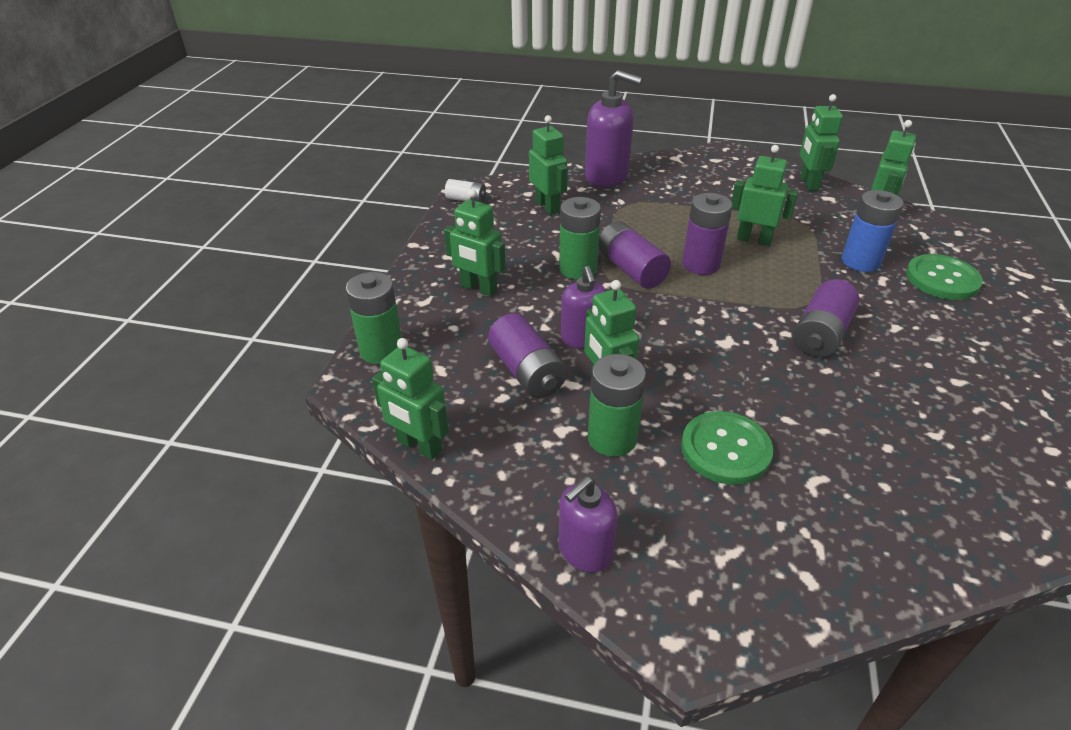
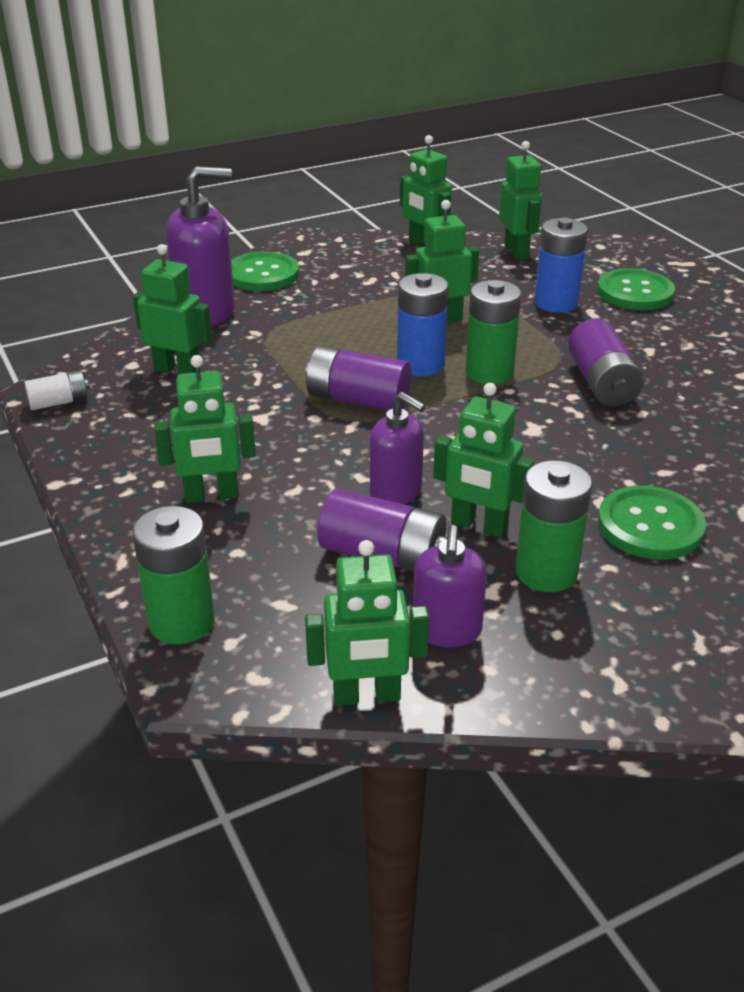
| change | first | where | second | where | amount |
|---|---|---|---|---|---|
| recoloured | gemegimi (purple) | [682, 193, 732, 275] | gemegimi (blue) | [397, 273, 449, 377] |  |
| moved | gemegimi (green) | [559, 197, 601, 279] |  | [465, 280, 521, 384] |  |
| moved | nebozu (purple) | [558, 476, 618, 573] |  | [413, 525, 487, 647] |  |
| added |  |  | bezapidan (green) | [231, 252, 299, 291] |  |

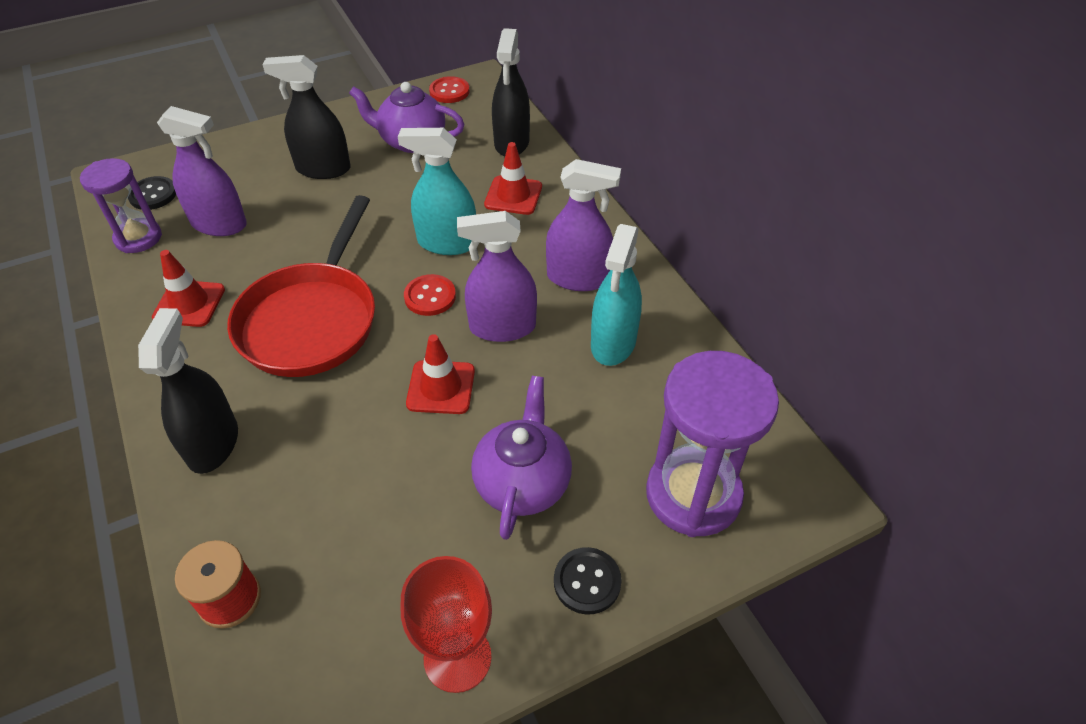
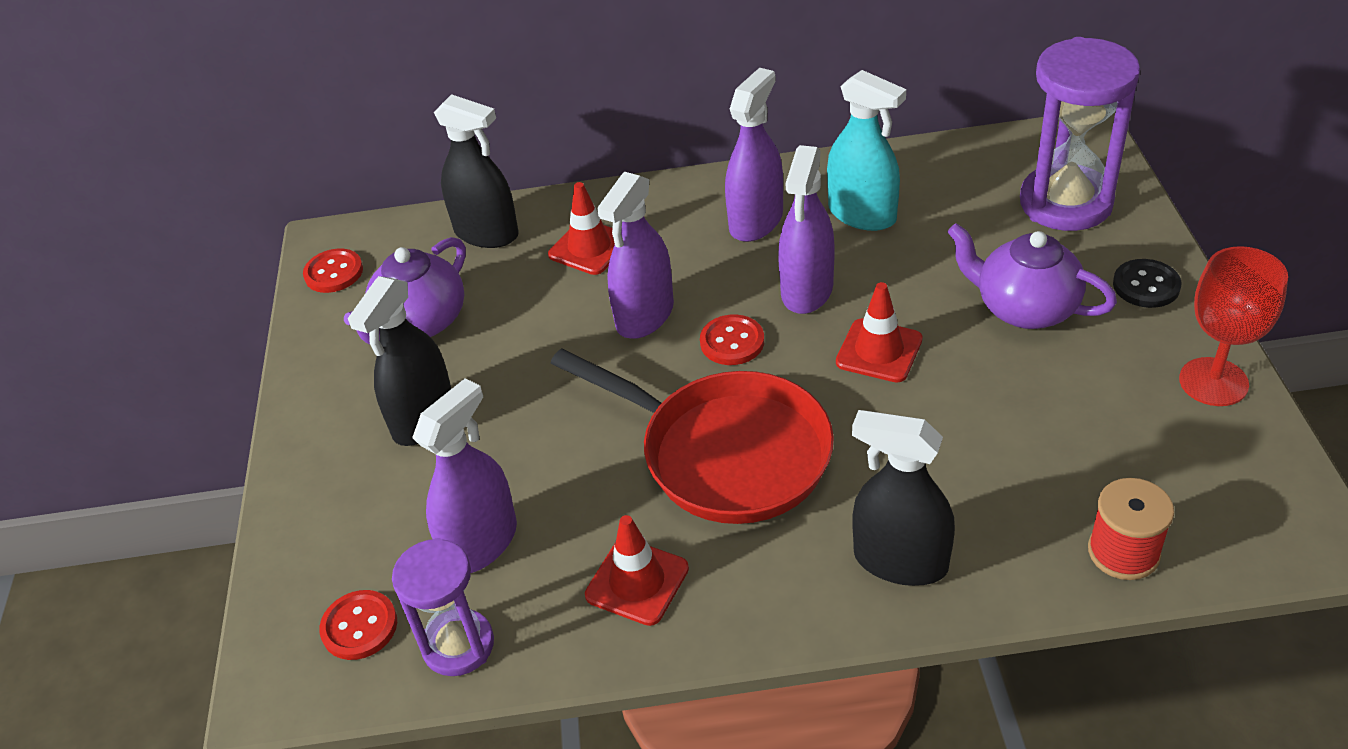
| change | first | where | second | where | amount |
|---|---|---|---|---|---|
| recoloured | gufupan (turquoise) | [398, 128, 476, 255] | gufupan (purple) | [597, 172, 674, 339] |  |
| recoloured | bezapidan (black) | [128, 176, 176, 210] | bezapidan (red) | [319, 590, 397, 660] |  |

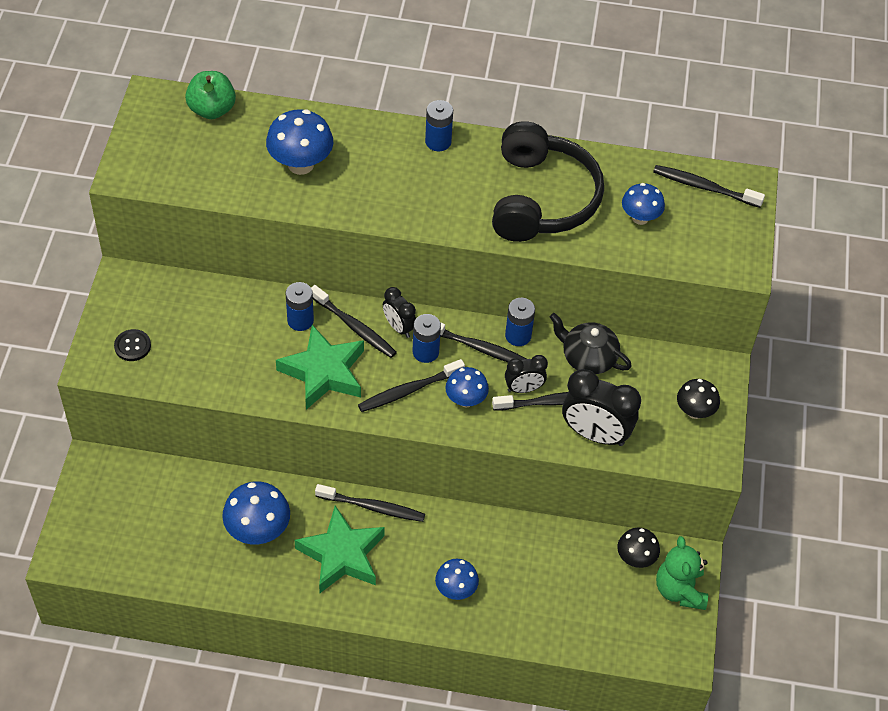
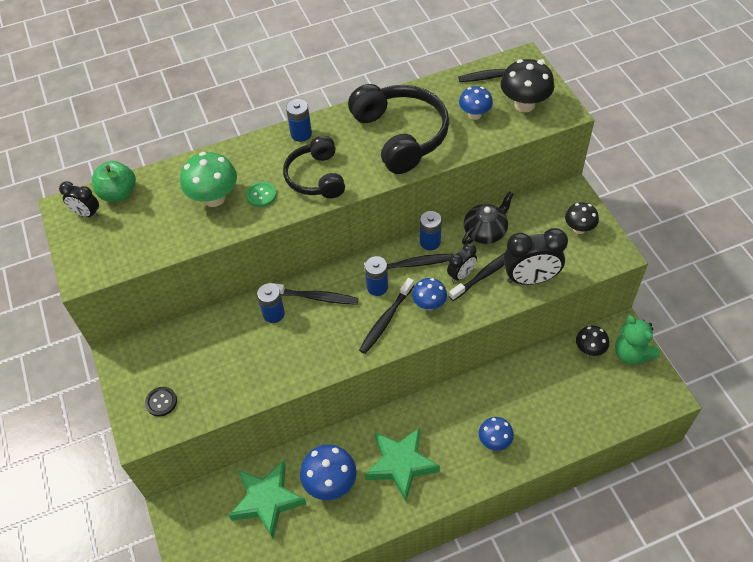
| change | first | where | second | where | amount |
|---|---|---|---|---|---|
| recoloured | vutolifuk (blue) | [266, 109, 333, 175] | vutolifuk (green) | [180, 152, 237, 207] |  |
| moved | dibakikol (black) | [383, 287, 416, 338] |  | [59, 181, 99, 218] |  |
| turned | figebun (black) | [550, 313, 632, 374] |  | [462, 192, 514, 245] | 135 degrees clockwise |
| moved | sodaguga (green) | [276, 325, 364, 410] |  | [229, 461, 306, 538] |  |
| removed | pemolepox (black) | [315, 484, 425, 522] |  |  |  |
| added |  |  | vutolifuk (black) | [501, 59, 554, 112] |  |
| added |  |  | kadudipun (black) | [283, 136, 345, 199] |  |
| added |  |  | bezapidan (green) | [246, 182, 277, 207] |  |

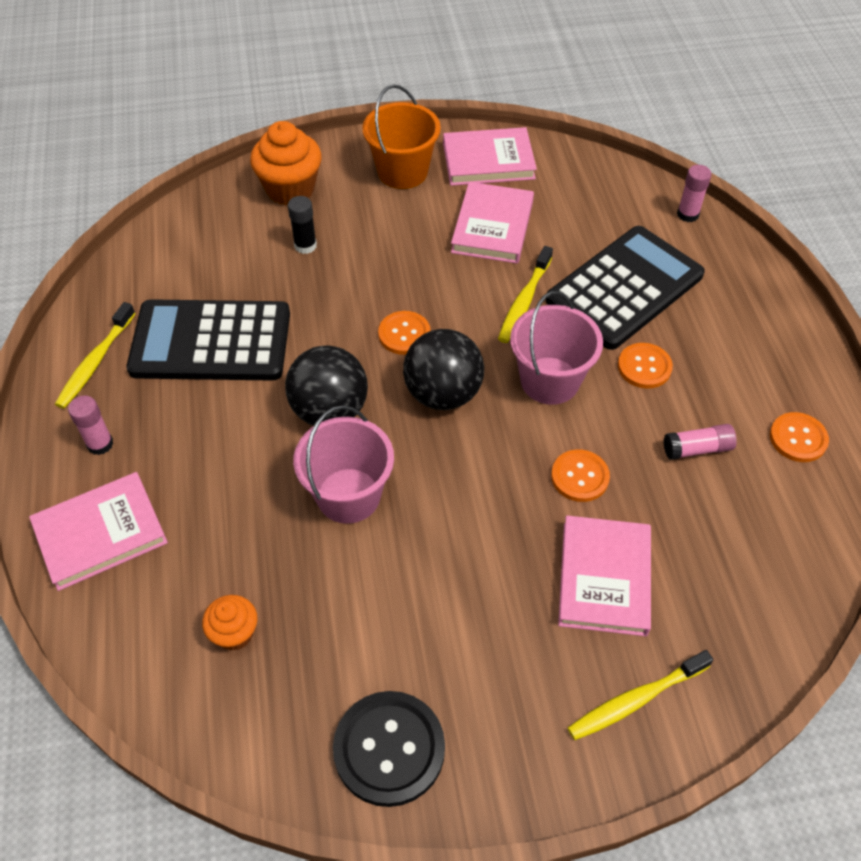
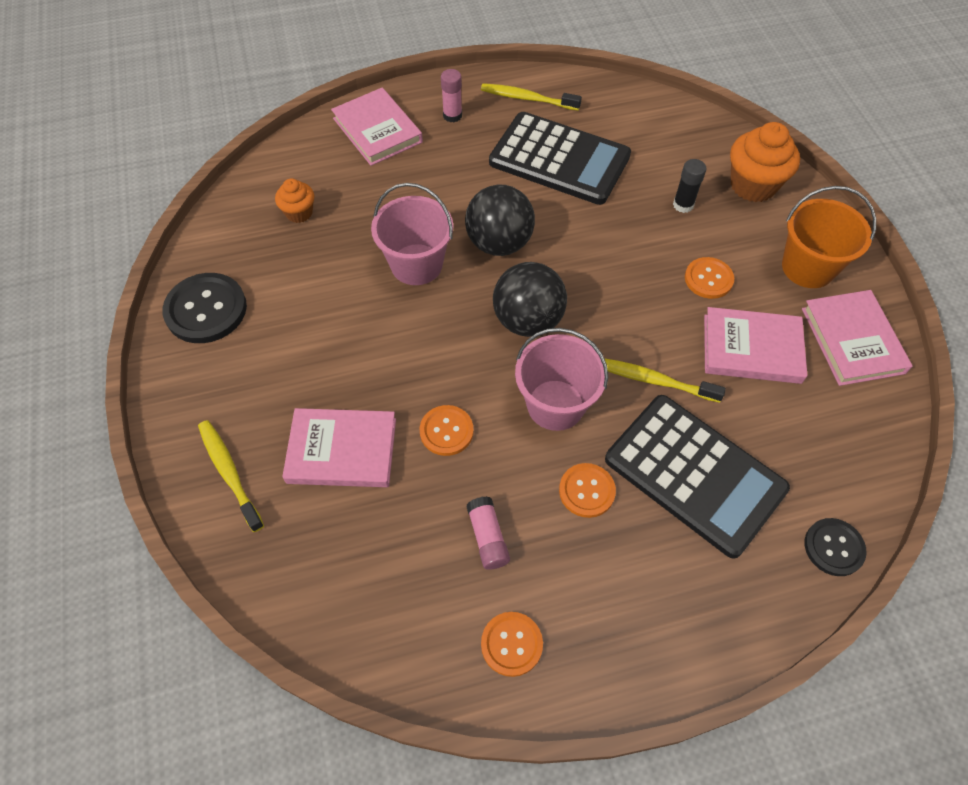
| change | first | where | second | where | amount |
|---|---|---|---|---|---|
| replaced | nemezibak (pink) | [677, 165, 712, 222] | bezapidan (black) | [805, 518, 867, 576] |  |
| turned | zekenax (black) | [126, 299, 290, 381] |  | [489, 112, 631, 205] | 120 degrees clockwise |
| moved | bezapidan (orange) | [378, 311, 431, 355] |  | [685, 257, 734, 299] |  |

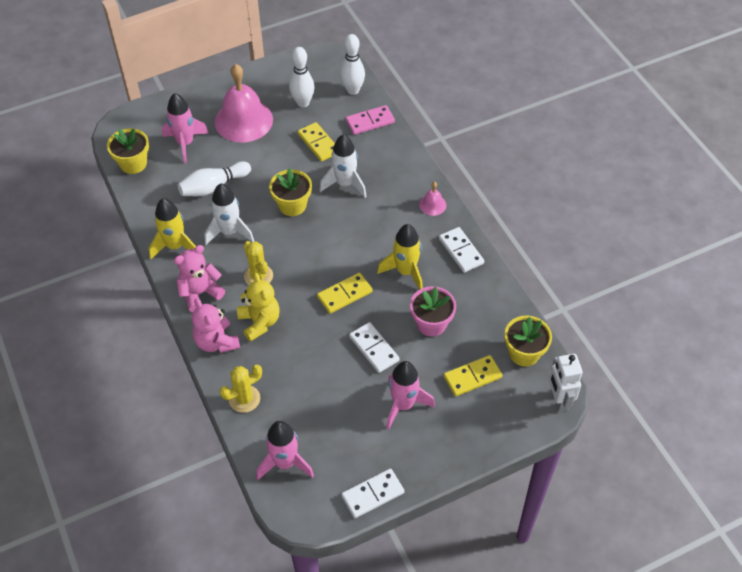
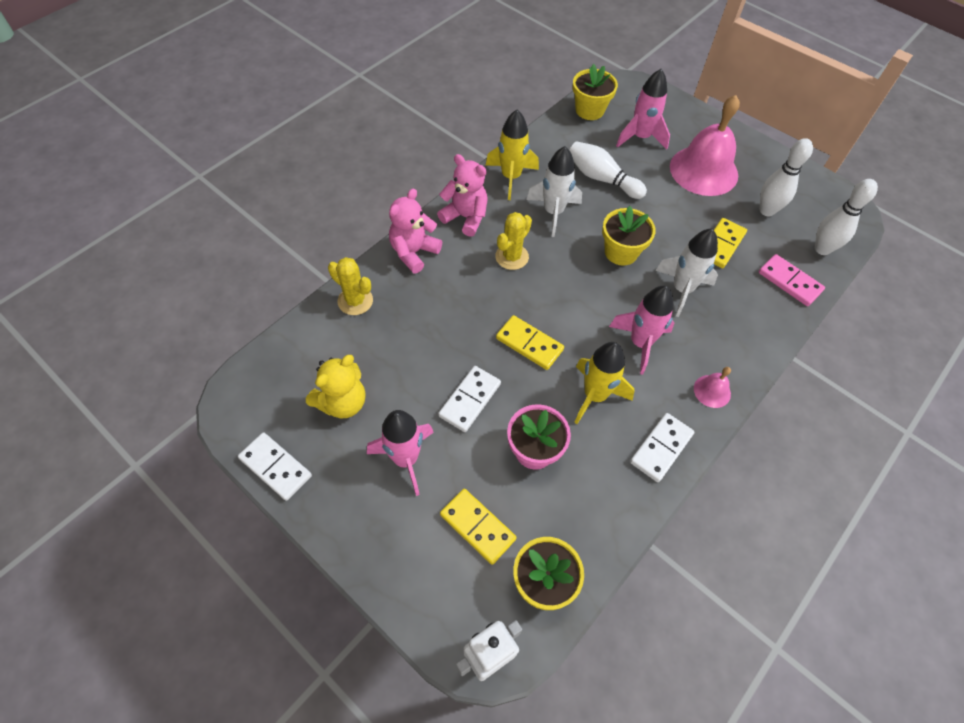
| change | first | where | second | where | amount |
|---|---|---|---|---|---|
| moved | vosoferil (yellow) | [237, 273, 280, 342] |  | [306, 355, 365, 418] |  |
| moved | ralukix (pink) | [256, 421, 314, 480] |  | [609, 286, 674, 374] |  |

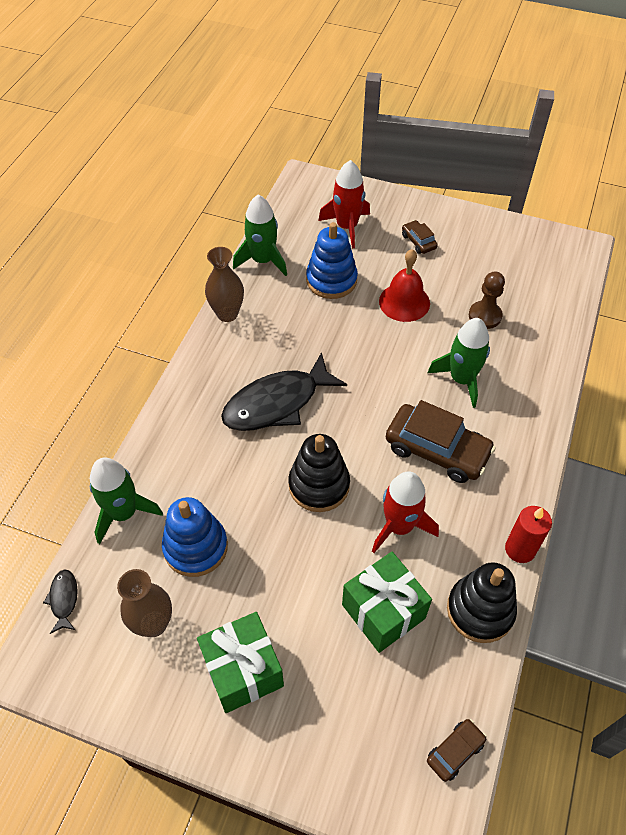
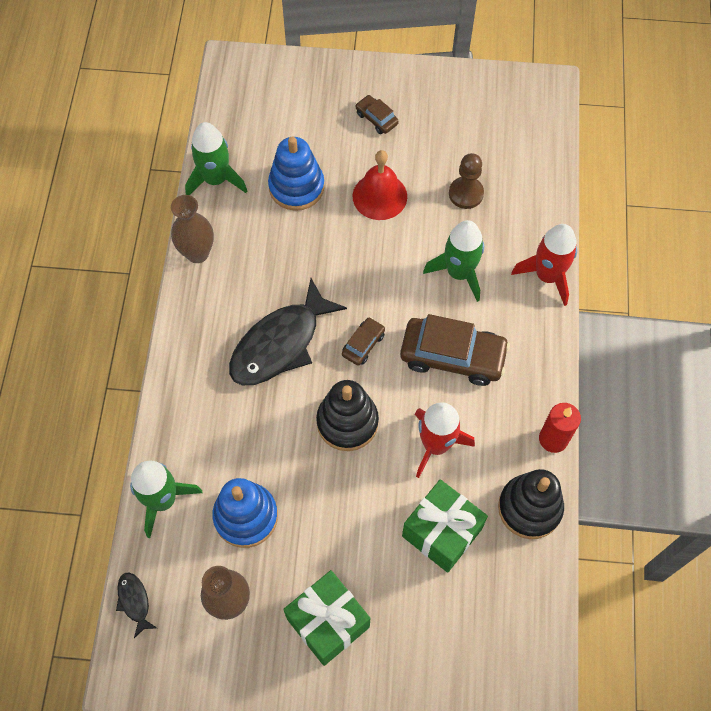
| change | first | where | second | where | amount |
|---|---|---|---|---|---|
| moved | ralukix (red) | [318, 160, 370, 248] |  | [511, 224, 577, 306] |  |
| moved | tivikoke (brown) | [427, 719, 487, 782] |  | [342, 317, 385, 366] |  |

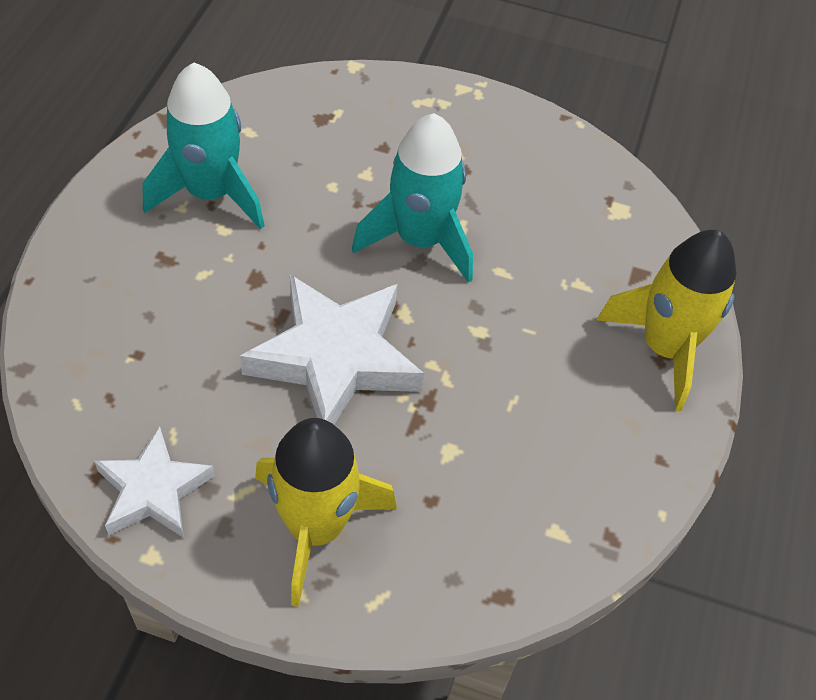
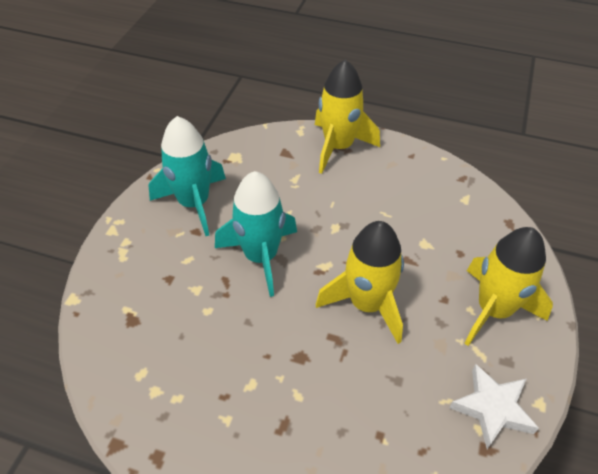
| change | first | where | second | where | amount |
|---|---|---|---|---|---|
| moved | ralukix (turquoise) | [142, 62, 265, 229] |  | [148, 116, 226, 236] |  |
| replaced | sodaguga (white) | [240, 274, 424, 424] | ralukix (yellow) | [316, 221, 404, 344] |  |

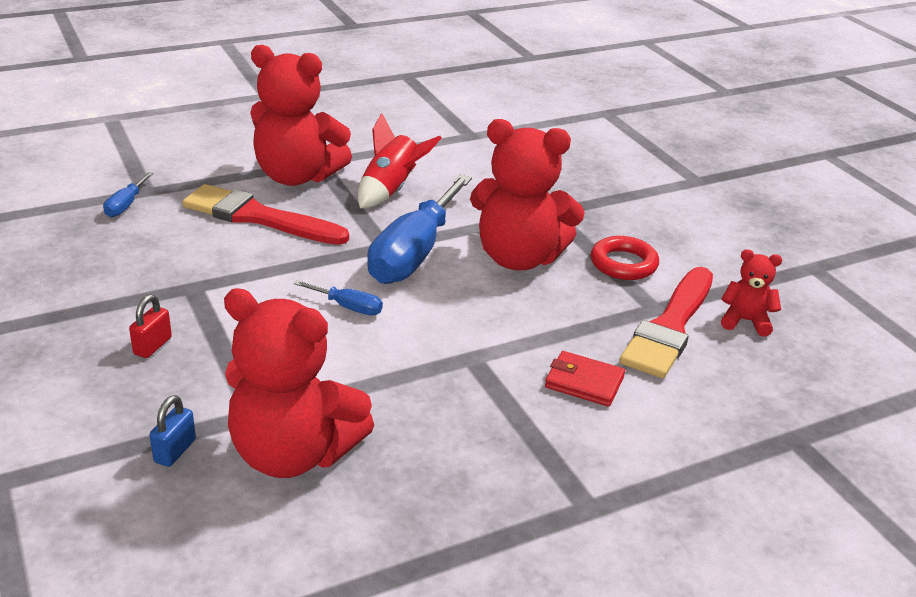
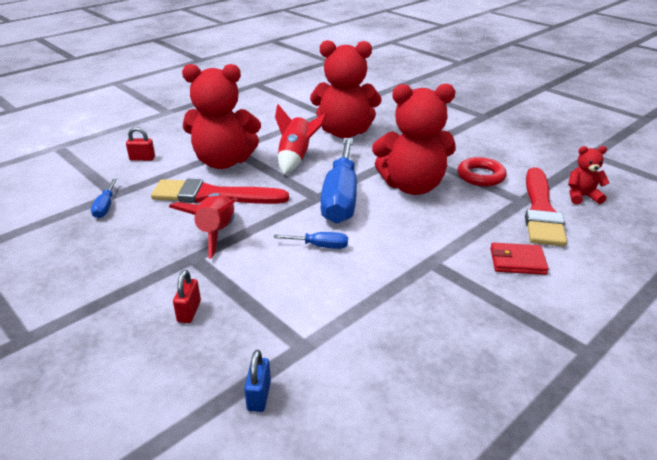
| change | first | where | second | where | amount |
|---|---|---|---|---|---|
| moved | vosoferil (red) | [224, 288, 374, 478] |  | [310, 40, 382, 138] |  |
| added |  |  | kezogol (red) | [126, 127, 155, 161] |  |
| added |  |  | ralukix (red) | [169, 193, 238, 259] |  |

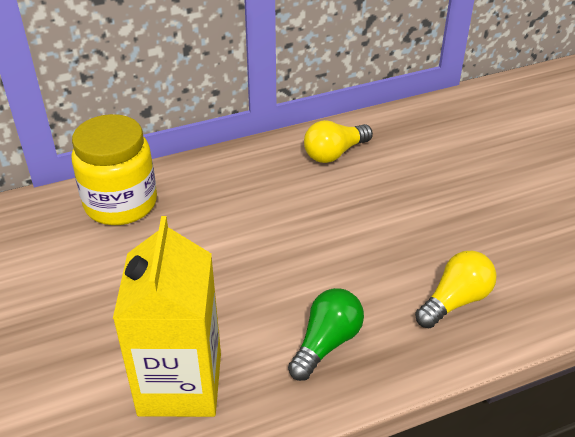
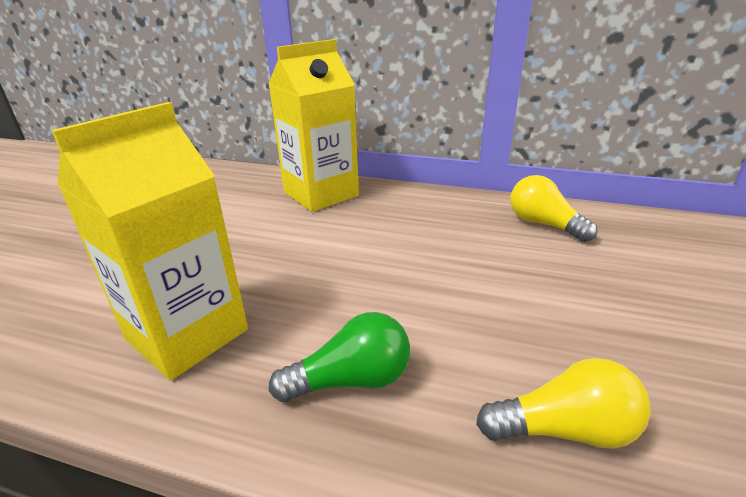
| change | first | where | second | where | amount |
|---|---|---|---|---|---|
| replaced | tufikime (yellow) | [71, 114, 157, 225] | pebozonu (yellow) | [268, 39, 359, 212] |  |
| turned | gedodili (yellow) | [304, 120, 373, 163] |  | [510, 175, 598, 242] | 45 degrees clockwise |

